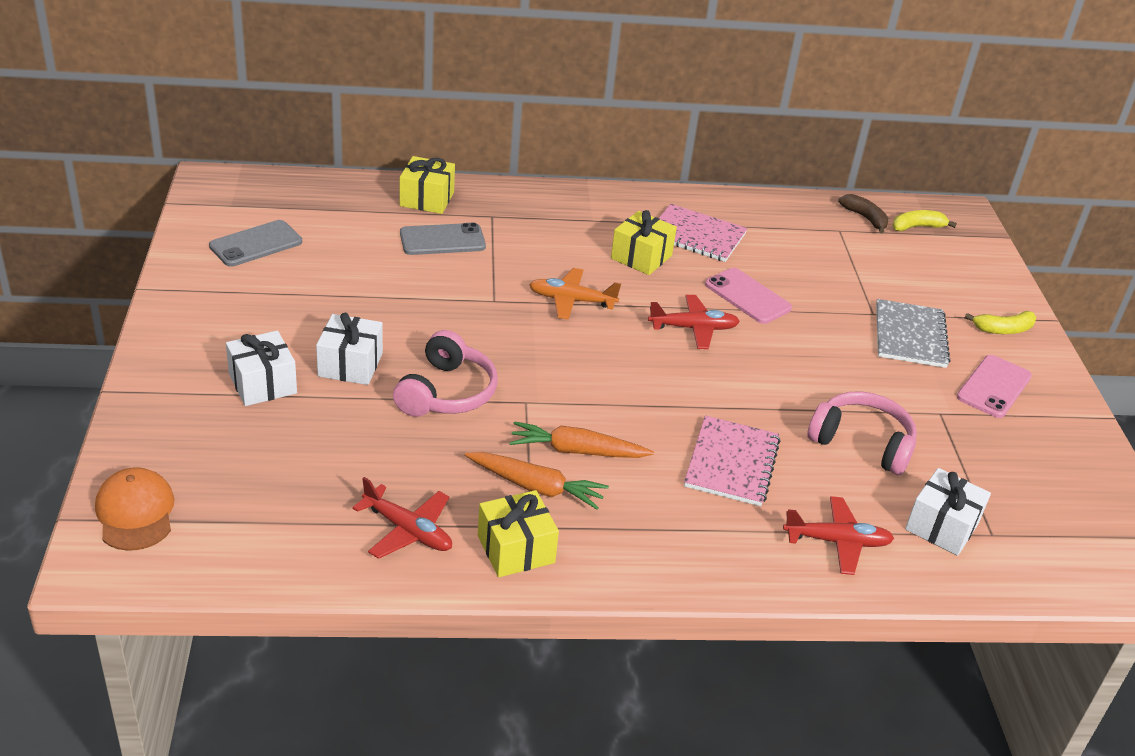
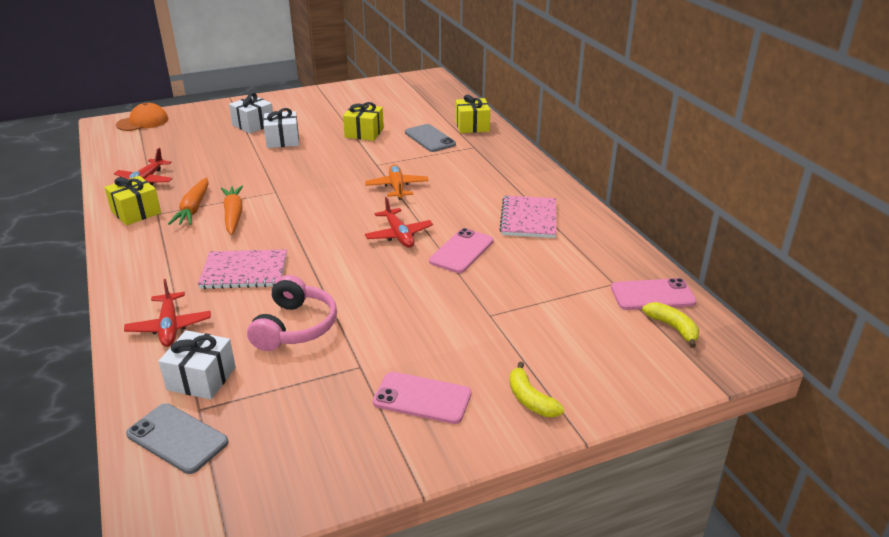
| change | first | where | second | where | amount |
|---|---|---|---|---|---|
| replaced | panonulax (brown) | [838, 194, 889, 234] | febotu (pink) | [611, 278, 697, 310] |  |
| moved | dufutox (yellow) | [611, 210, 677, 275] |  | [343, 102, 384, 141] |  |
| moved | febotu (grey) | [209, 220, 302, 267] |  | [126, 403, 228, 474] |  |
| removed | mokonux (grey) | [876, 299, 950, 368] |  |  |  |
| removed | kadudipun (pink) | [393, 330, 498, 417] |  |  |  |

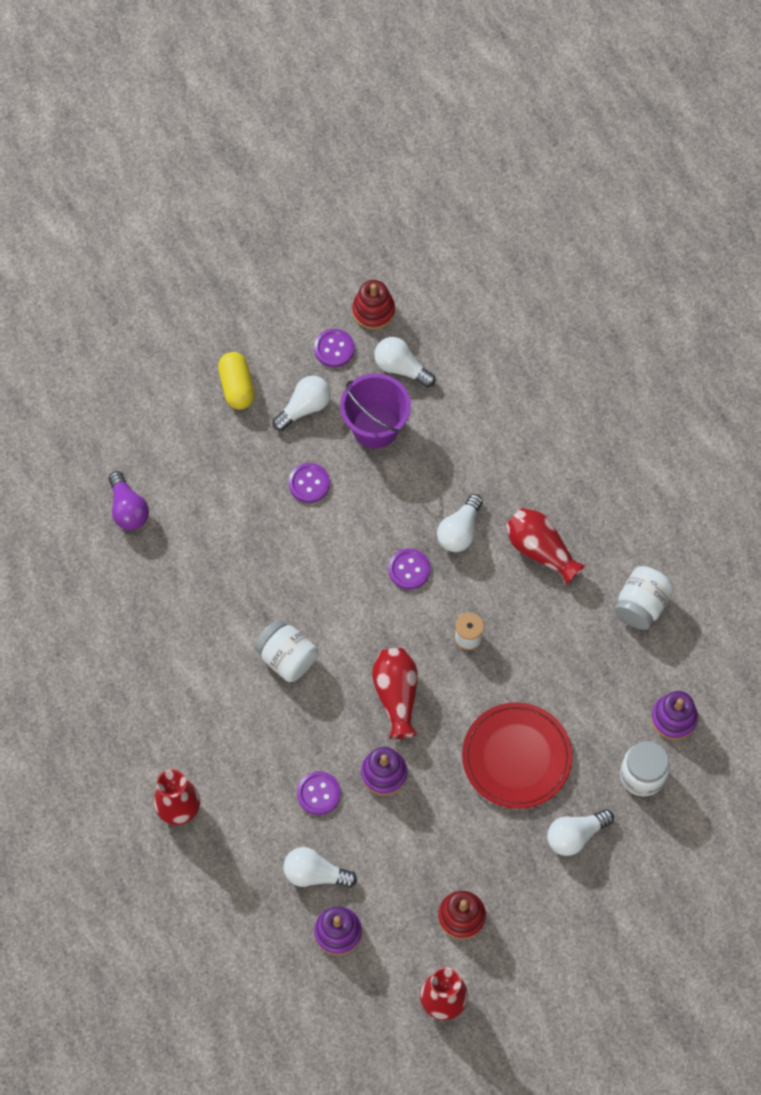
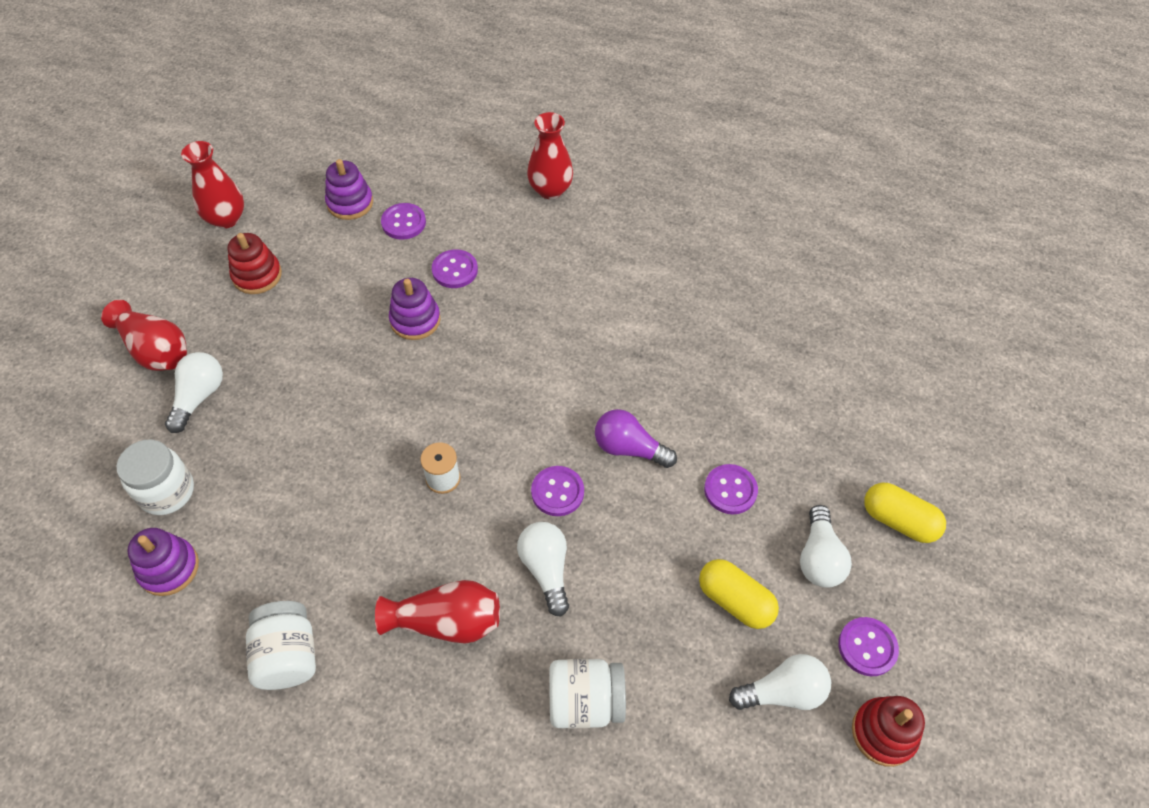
| change | first | where | second | where | amount |
|---|---|---|---|---|---|
| replaced | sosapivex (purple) | [340, 373, 411, 449] | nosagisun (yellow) | [699, 559, 779, 629] |  |
| moved | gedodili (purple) | [109, 471, 149, 530] |  | [595, 409, 677, 468] |  |
| moved | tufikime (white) | [254, 619, 318, 682] |  | [549, 659, 626, 729] |  |
| moved | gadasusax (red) | [372, 648, 417, 739] |  | [101, 300, 187, 371] |  |
| removed | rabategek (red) | [462, 702, 573, 809] |  |  |  |
| replaced | gedodili (white) | [283, 847, 357, 888] | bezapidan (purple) | [381, 203, 426, 240] |  |

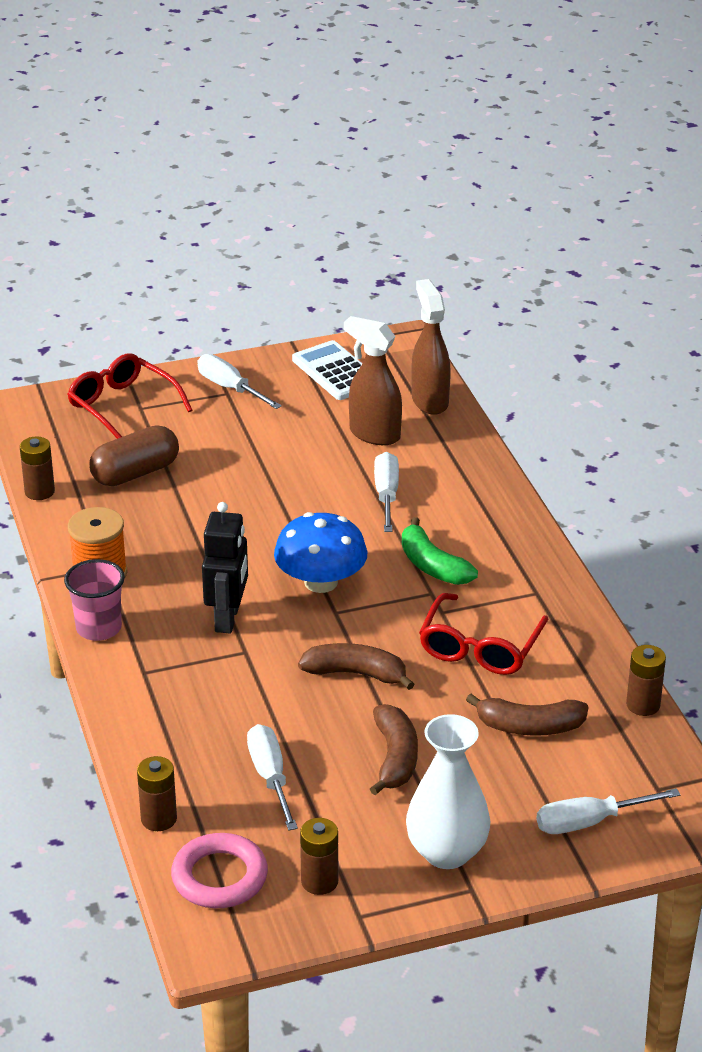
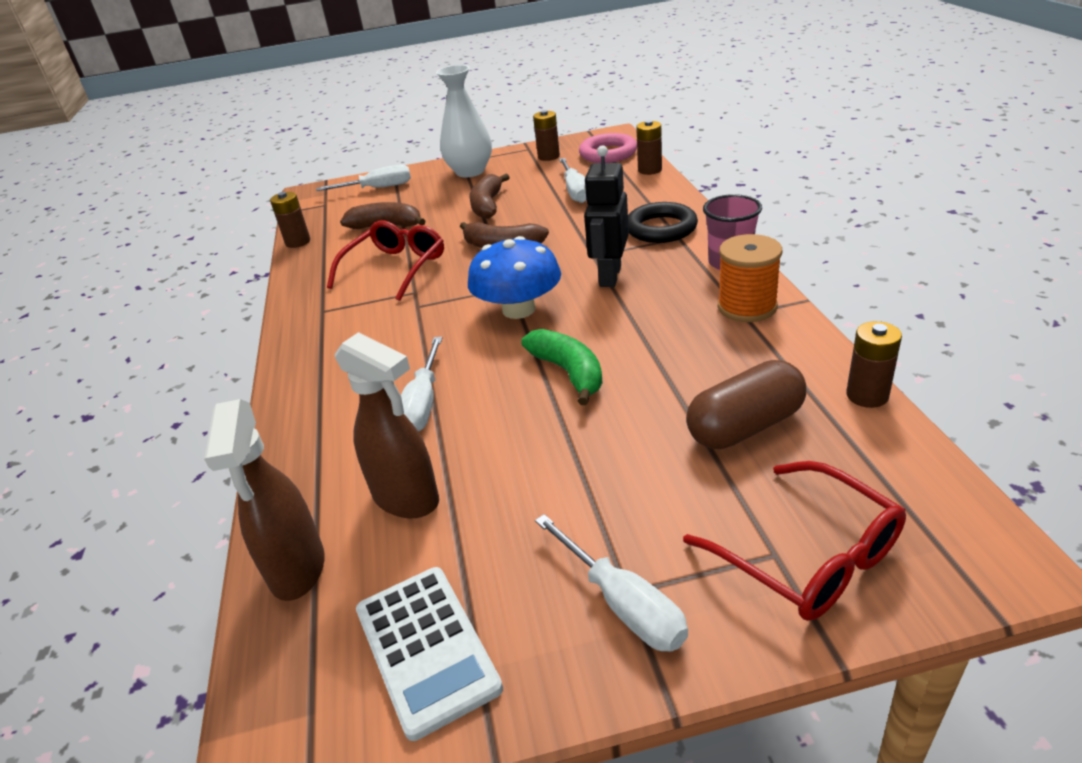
| change | first | where | second | where | amount |
|---|---|---|---|---|---|
| moved | panonulax (green) | [402, 517, 478, 585] |  | [521, 329, 603, 405] |  |
| added |  |  | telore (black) | [628, 202, 698, 243] |  |

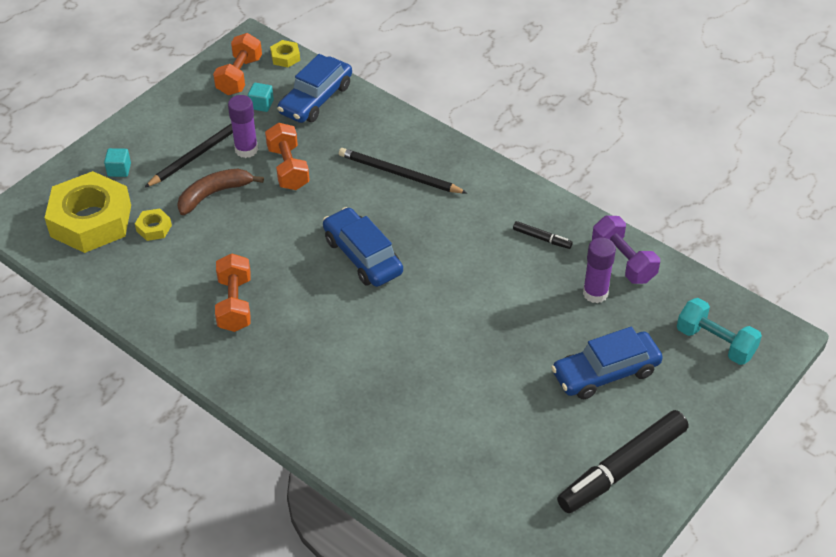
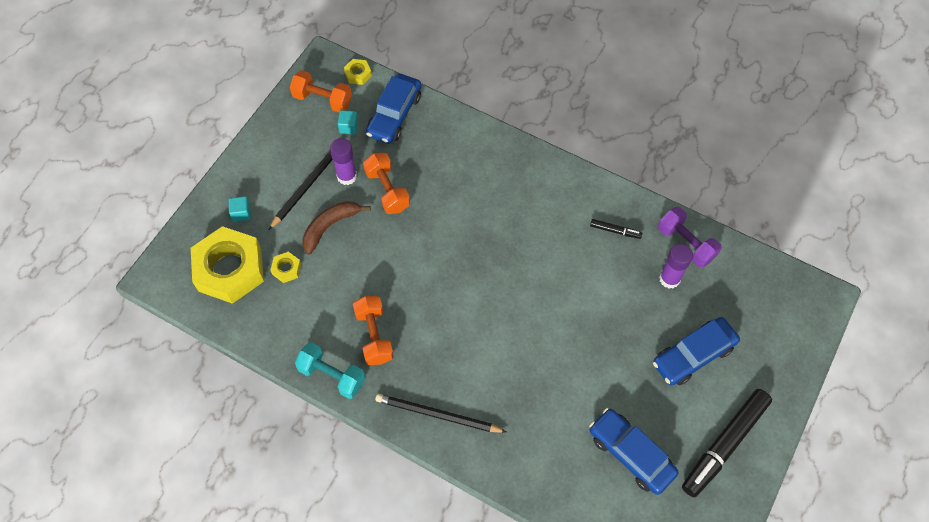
| change | first | where | second | where | amount |
|---|---|---|---|---|---|
| turned | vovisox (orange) | [213, 33, 262, 95] |  | [290, 70, 352, 112] | 75 degrees counterclockwise |
| moved | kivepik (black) | [339, 148, 467, 193] |  | [375, 394, 506, 433] |  |
| moved | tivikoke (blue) | [323, 207, 403, 287] |  | [589, 408, 678, 495] |  |
| moved | vovisox (turquoise) | [677, 298, 762, 365] |  | [295, 342, 365, 399] |  |

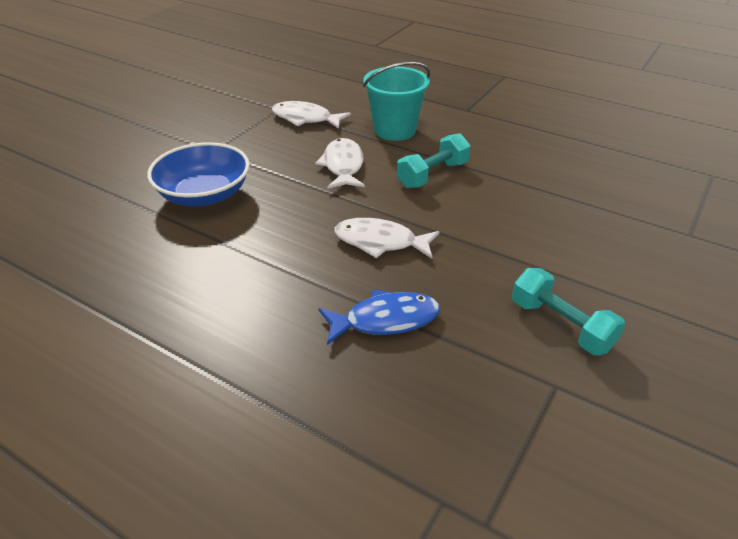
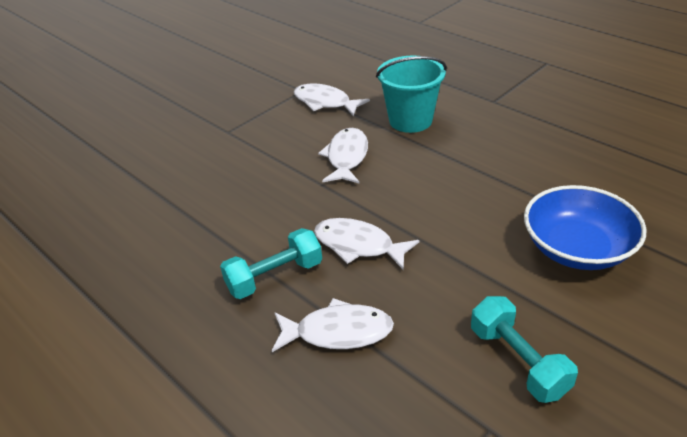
| change | first | where | second | where | amount |
|---|---|---|---|---|---|
| moved | vovisox (turquoise) | [397, 133, 471, 188] |  | [220, 228, 322, 299] |  |
| moved | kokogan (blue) | [147, 142, 250, 206] |  | [524, 185, 646, 270] |  |
| recoloured | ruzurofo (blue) | [319, 290, 440, 345] | ruzurofo (white) | [272, 298, 394, 352] |  |

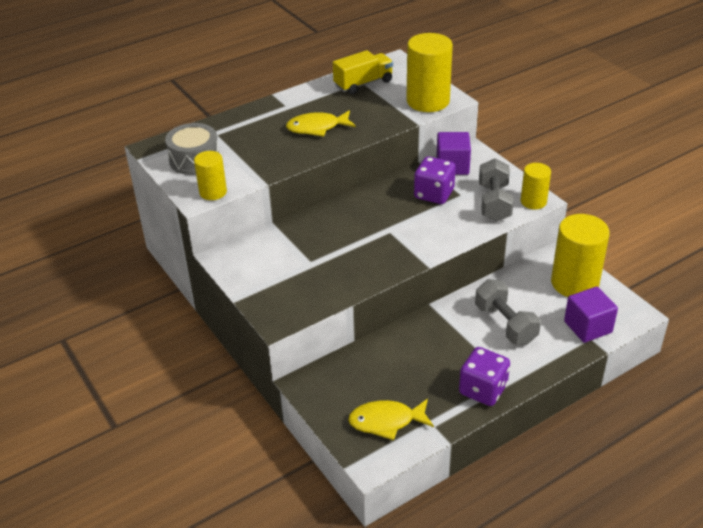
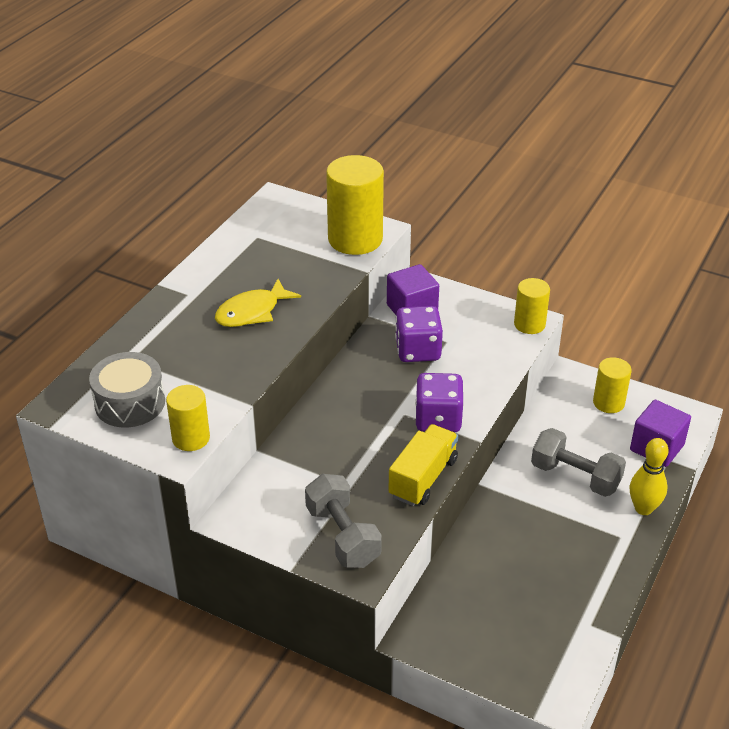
| change | first | where | second | where | amount |
|---|---|---|---|---|---|
| moved | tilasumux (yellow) | [333, 50, 393, 94] |  | [388, 424, 458, 506] |  |
| moved | vovisox (grey) | [479, 158, 514, 222] |  | [305, 474, 382, 568] |  |
| resized | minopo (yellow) | [551, 214, 610, 297] |  | [593, 357, 632, 413] | x0.57 |
| moved | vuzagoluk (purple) | [459, 347, 510, 406] |  | [415, 373, 464, 433] |  |
| removed | ruzurofo (yellow) | [348, 399, 434, 440] |  |  |  |
| added |  |  | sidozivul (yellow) | [630, 438, 668, 515] |  |

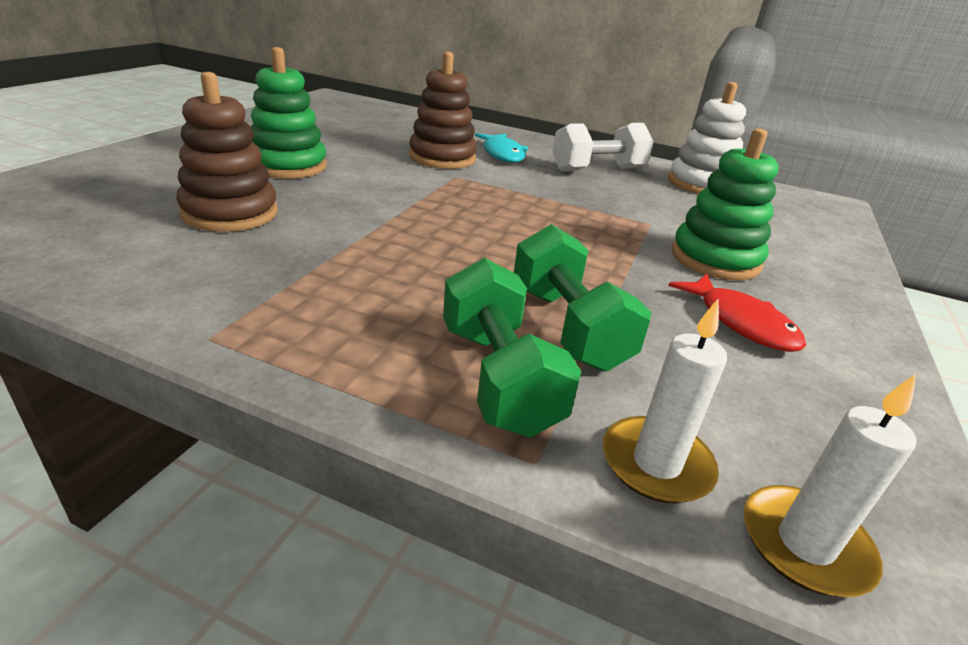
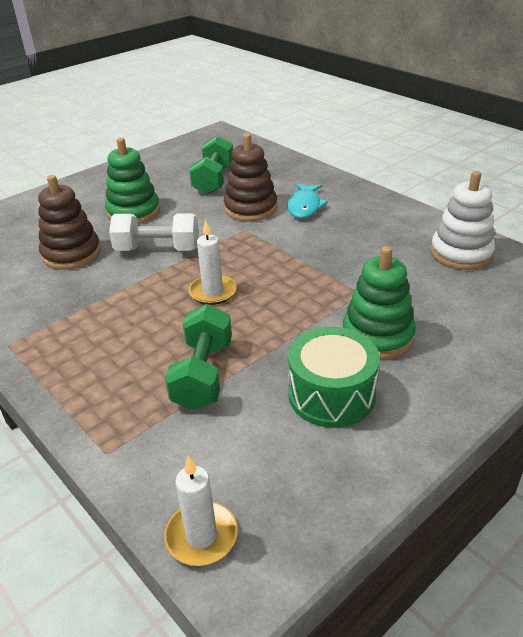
| change | first | where | second | where | amount |
|---|---|---|---|---|---|
| moved | vovisox (white) | [552, 123, 654, 172] |  | [109, 213, 199, 251] |  |
| moved | vovisox (green) | [443, 258, 581, 438] |  | [189, 135, 233, 195] |  |
| replaced | ruzurofo (red) | [668, 274, 806, 352] | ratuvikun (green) | [288, 327, 380, 428] |  |
| moved | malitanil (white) | [603, 299, 727, 503] |  | [188, 220, 237, 305] |  |

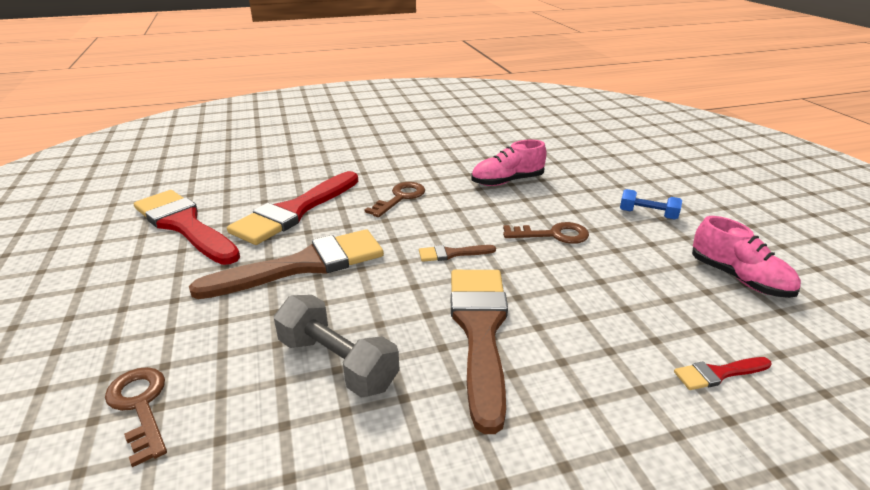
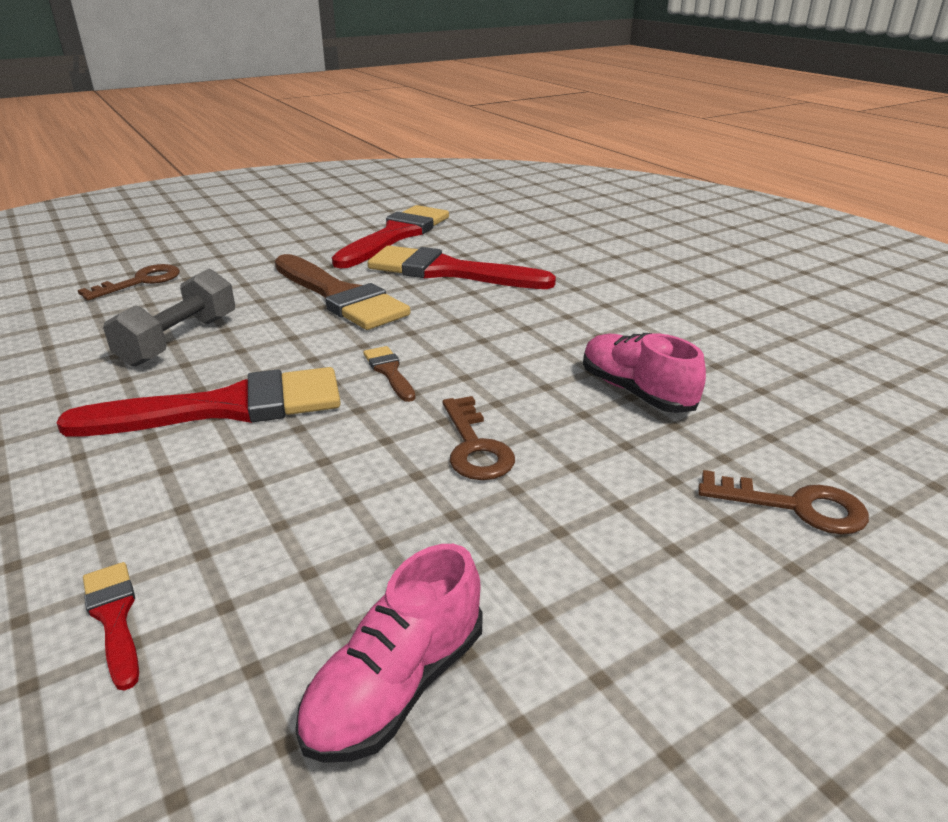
| change | first | where | second | where | amount |
|---|---|---|---|---|---|
| moved | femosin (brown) | [365, 182, 425, 217] |  | [698, 470, 869, 534] |  |
| removed | vovisox (blue) | [620, 189, 682, 220] |  |  |  |
| recoloured | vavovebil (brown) | [451, 270, 508, 434] | vavovebil (red) | [57, 367, 341, 437] |  |

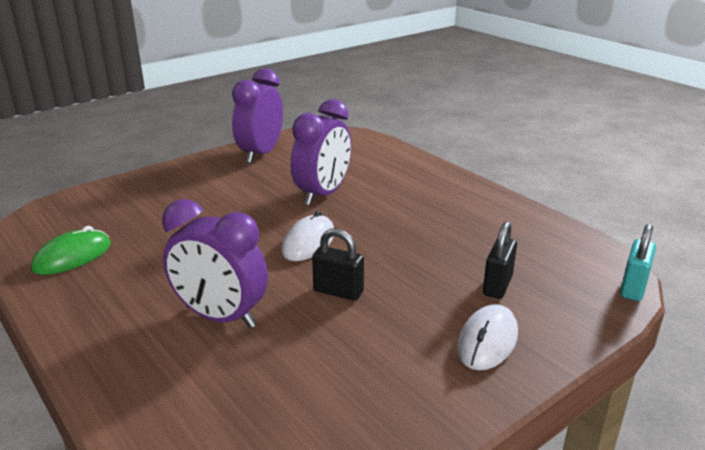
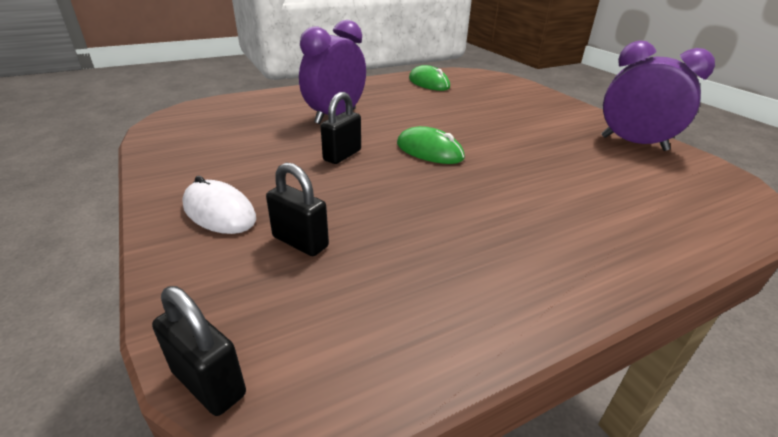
| change | first | where | second | where | amount |
|---|---|---|---|---|---|
| removed | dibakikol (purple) | [291, 99, 351, 206] |  |  |  |
| recoloured | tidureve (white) | [281, 211, 334, 261] | tidureve (green) | [397, 126, 465, 164] |  |
| recoloured | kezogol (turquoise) | [620, 224, 656, 301] | kezogol (black) | [152, 286, 246, 416] |  |

